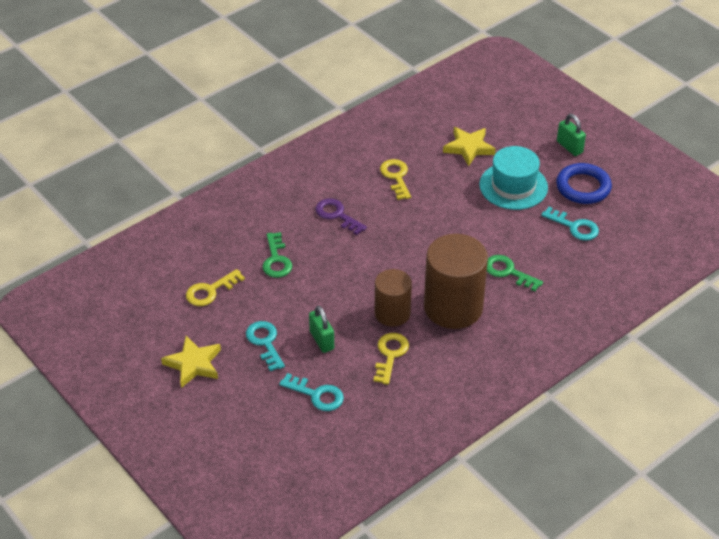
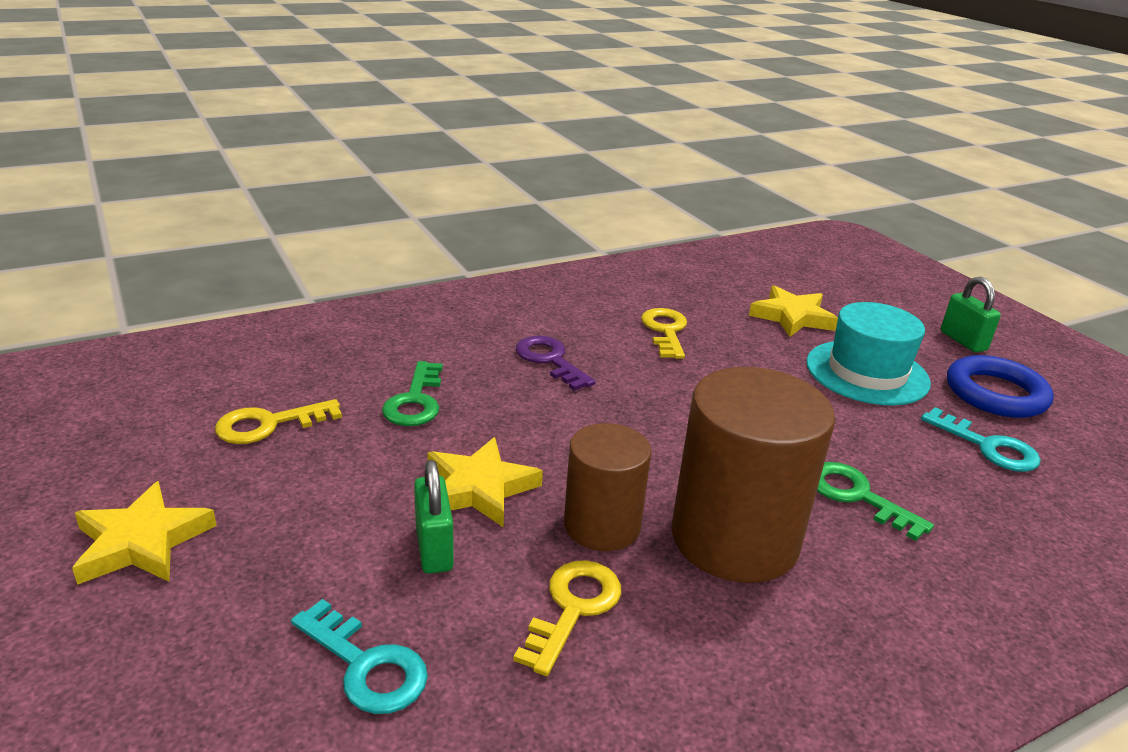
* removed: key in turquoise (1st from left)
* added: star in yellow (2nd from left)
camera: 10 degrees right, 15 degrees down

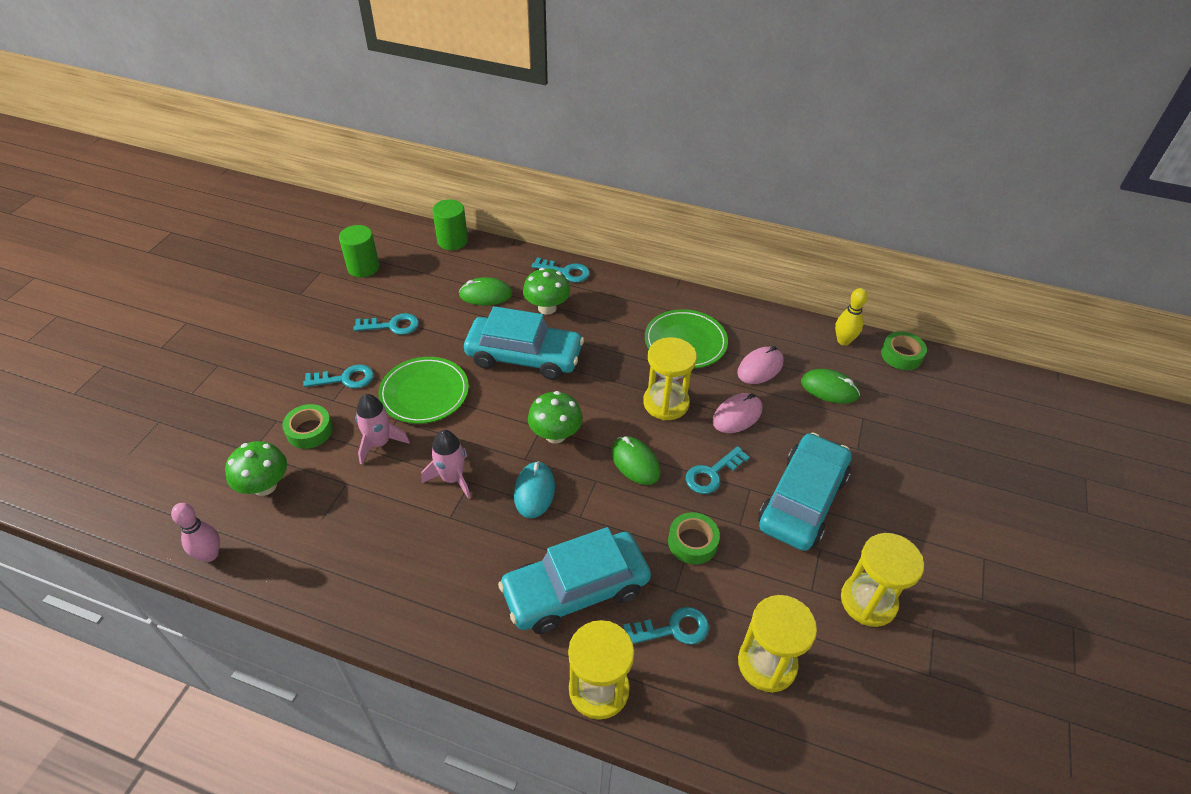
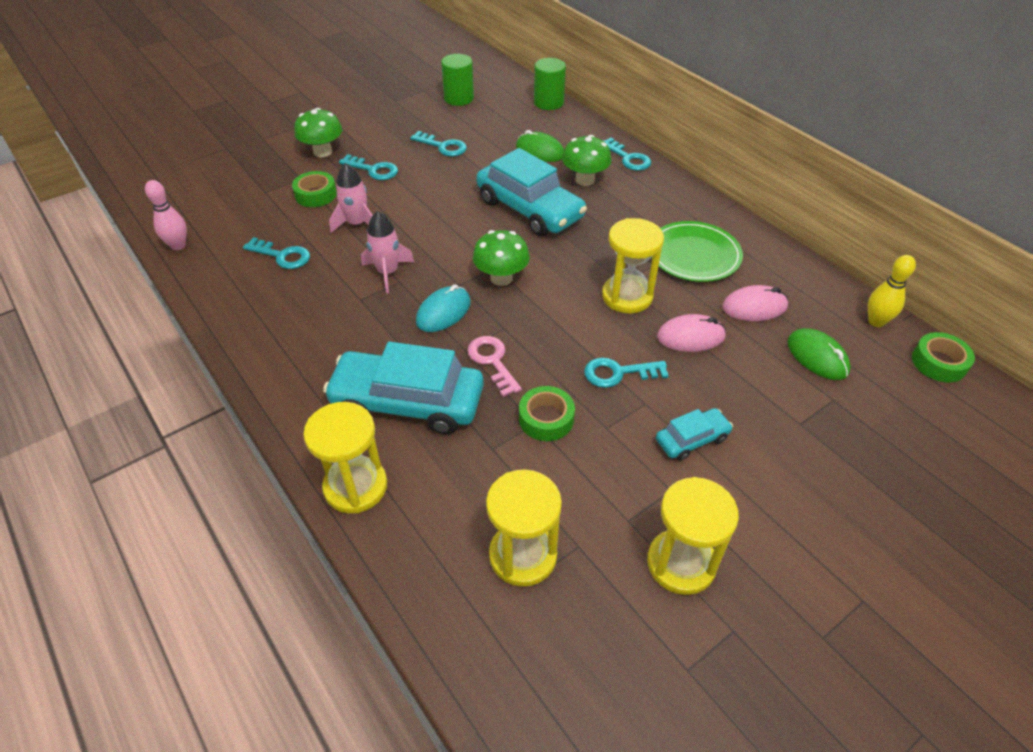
* removed: plate in green (1st from left)
* removed: mouse in green (2nd from left)
* added: key in pink
* moved: mushroom in green (1st from left)
* moved: key in turquoise (4th from left in the first image) to key in turquoise (1st from left)
* resized: car in turquoise (3rd from left) x0.48
camera: 35 degrees right, 0 degrees up

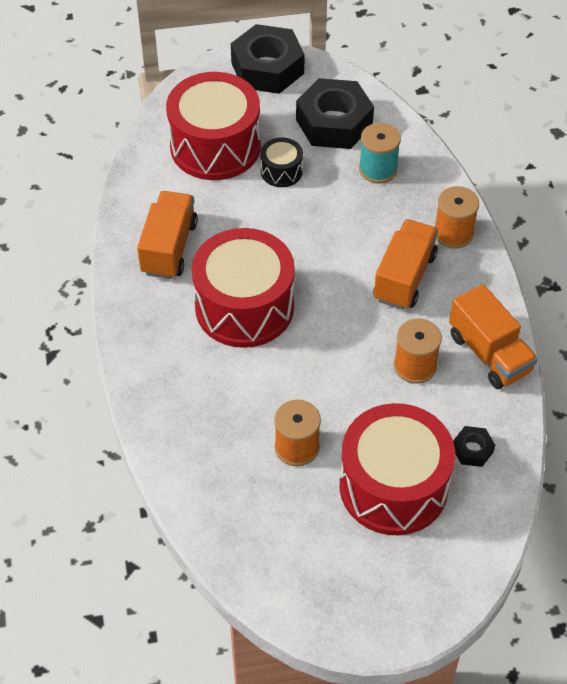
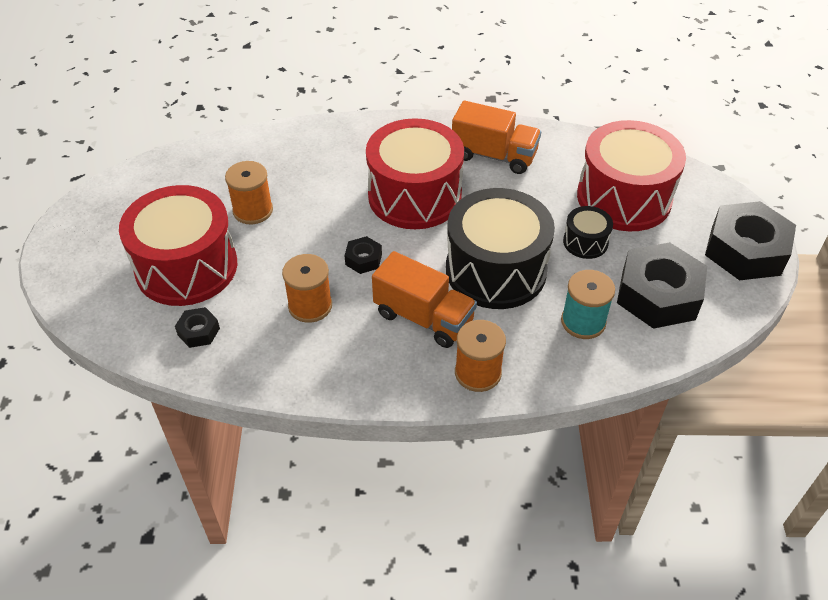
* removed: truck in orange (3rd from left)
* added: nut in black (2nd from left)
* added: drum in black (1st from left)
camera: 100 degrees right, 5 degrees down

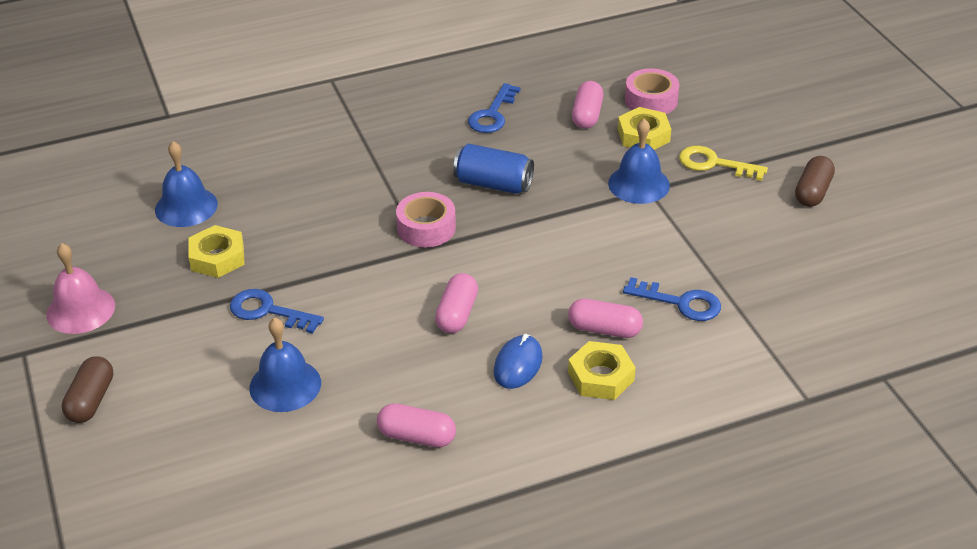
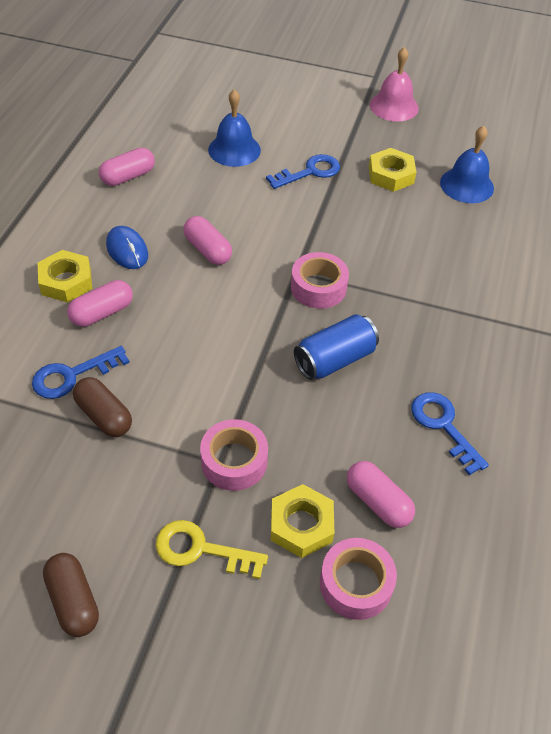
* moved: capsule in brown (1st from left in the first image) to capsule in brown (2nd from left)
* replaced: bell in blue (3rd from left) to tape in pink (1st from left)
* turned: key in yellow 135 degrees counterclockwise
camera: 125 degrees right, 10 degrees up

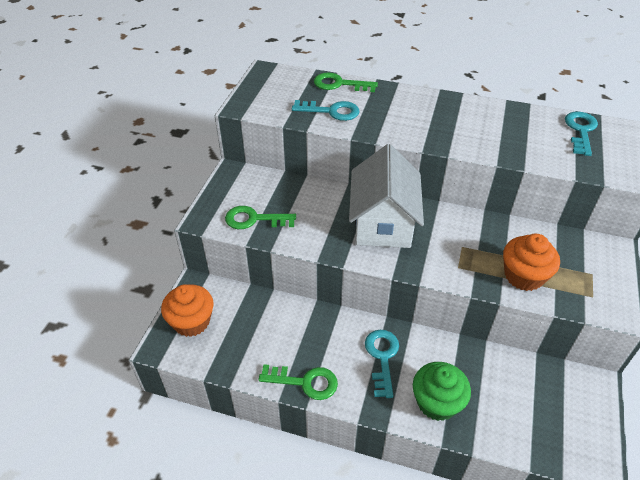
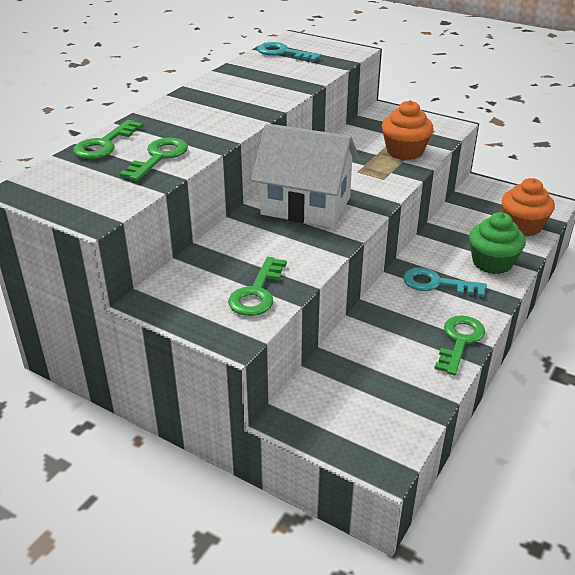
* moved: cupcake in orange (1st from left in the first image) to cupcake in orange (2nd from left)
* recoloured: key in turquoise (1st from left) to key in green (2nd from left)
camera: 75 degrees left, 10 degrees down

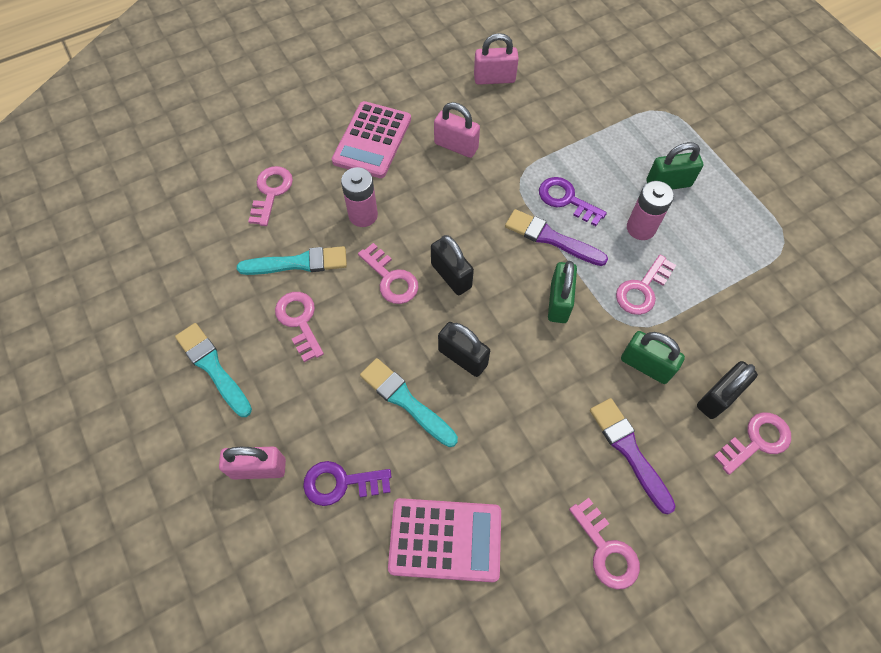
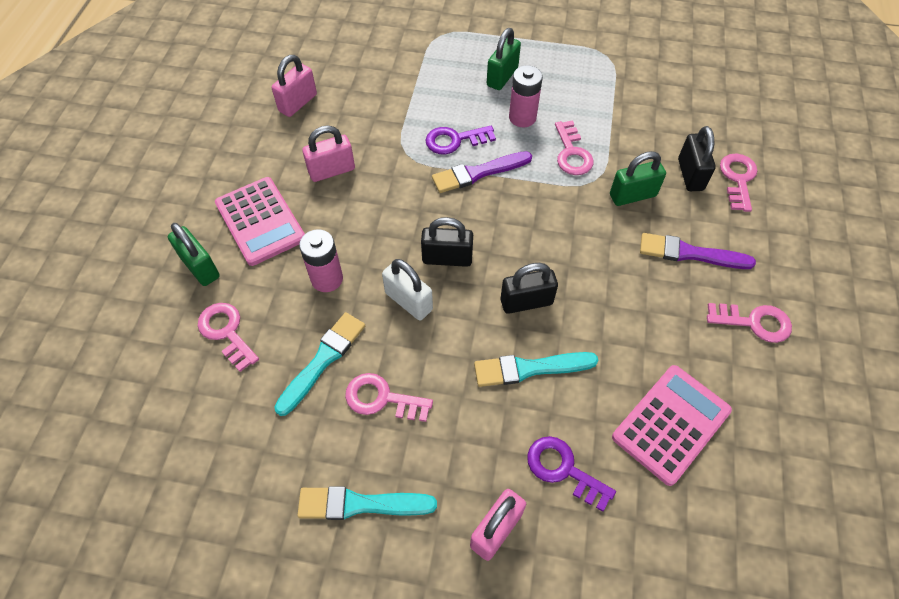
* moved: padlock in green (1st from left)
* replaced: key in pink (3rd from left) to padlock in white
* turned: key in purple (1st from left in the first image) 90 degrees clockwise
camera: 50 degrees left, 5 degrees down

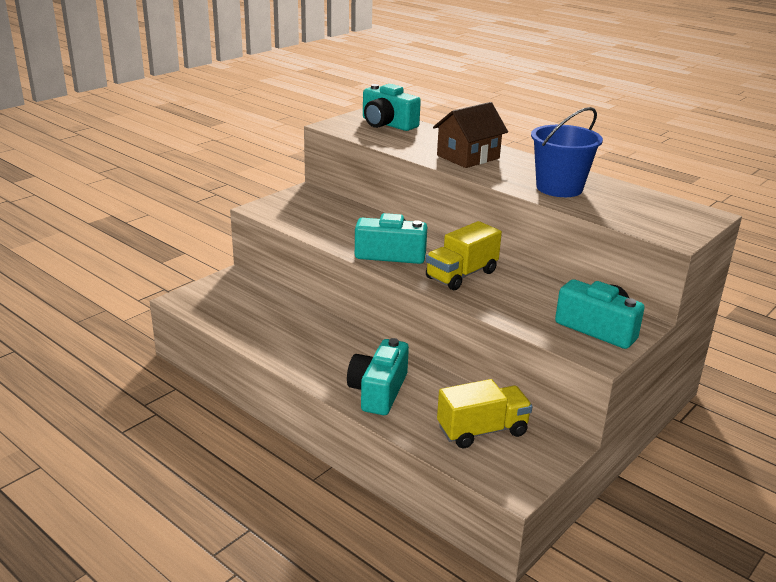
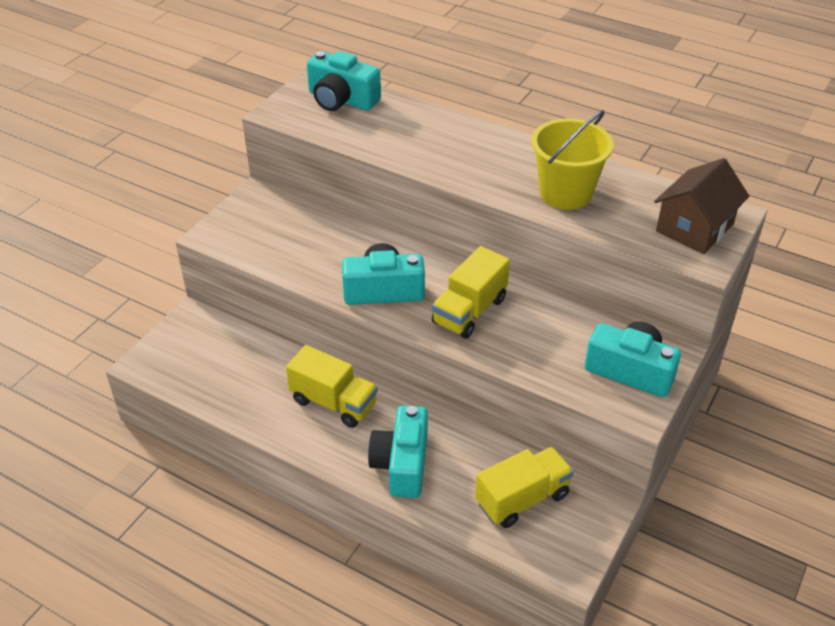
* added: truck in yellow (1st from left)
* moved: house in brown
* recoloured: bucket in blue to bucket in yellow
camera: 10 degrees left, 15 degrees up

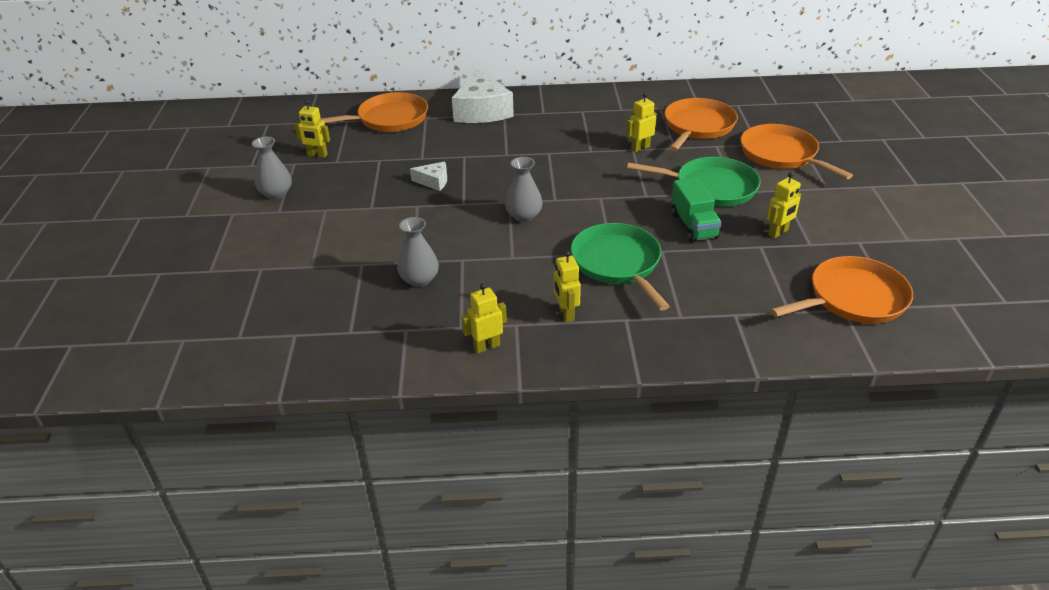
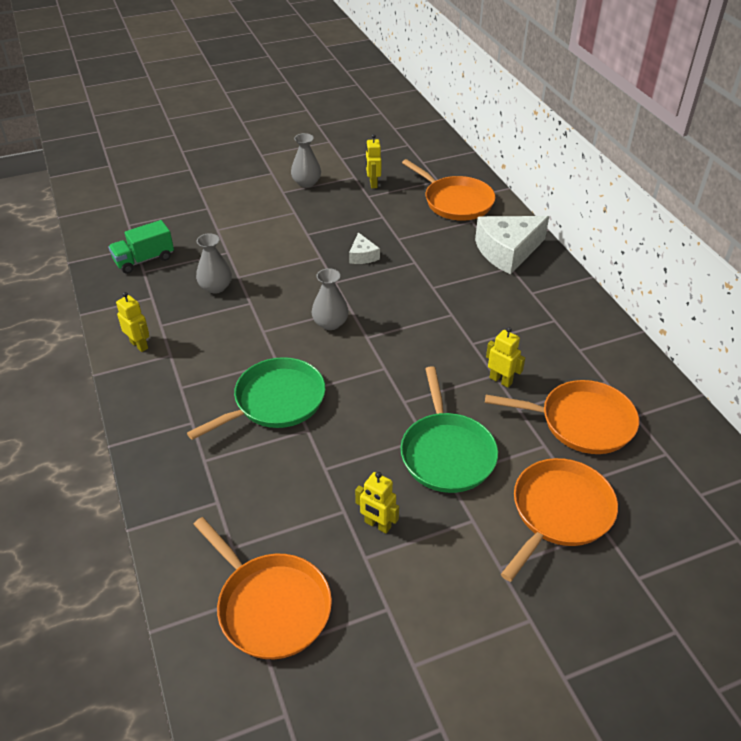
* removed: robot in yellow (3rd from left)
* moved: truck in green
camera: 70 degrees right, 5 degrees up

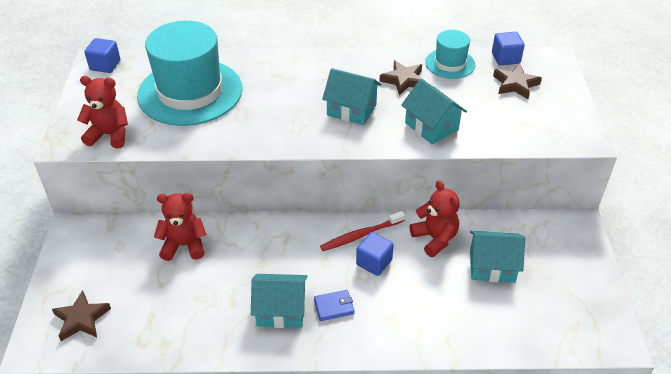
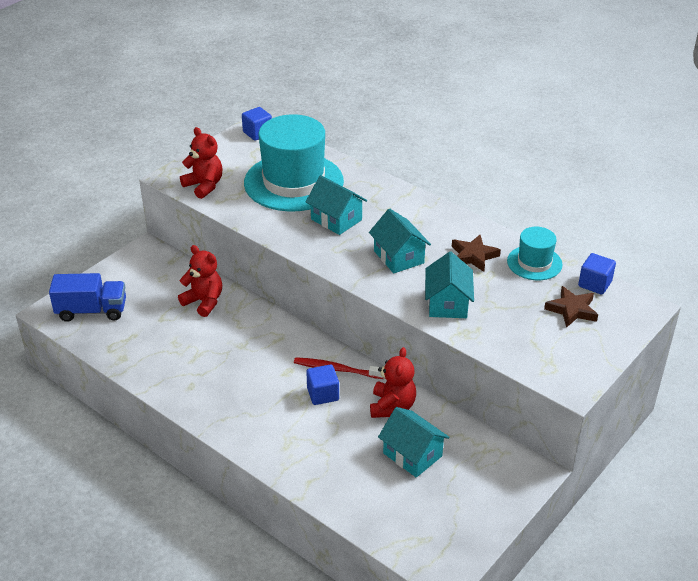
* removed: wallet in blue
* moved: house in turquoise (1st from left)
* replaced: star in brown (1st from left) to truck in blue
camera: 40 degrees right, 5 degrees down

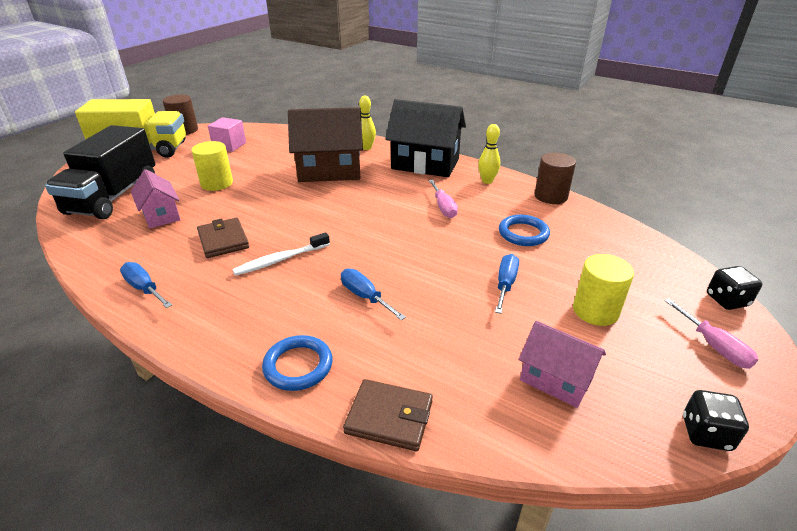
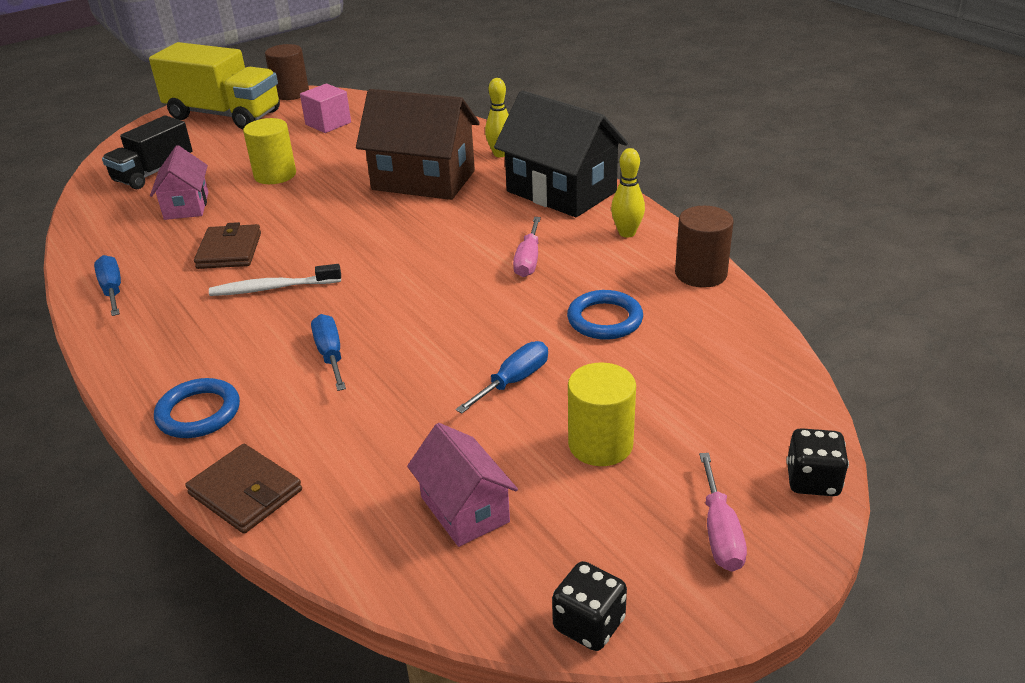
* resized: truck in black x0.63
camera: 25 degrees right, 0 degrees up

